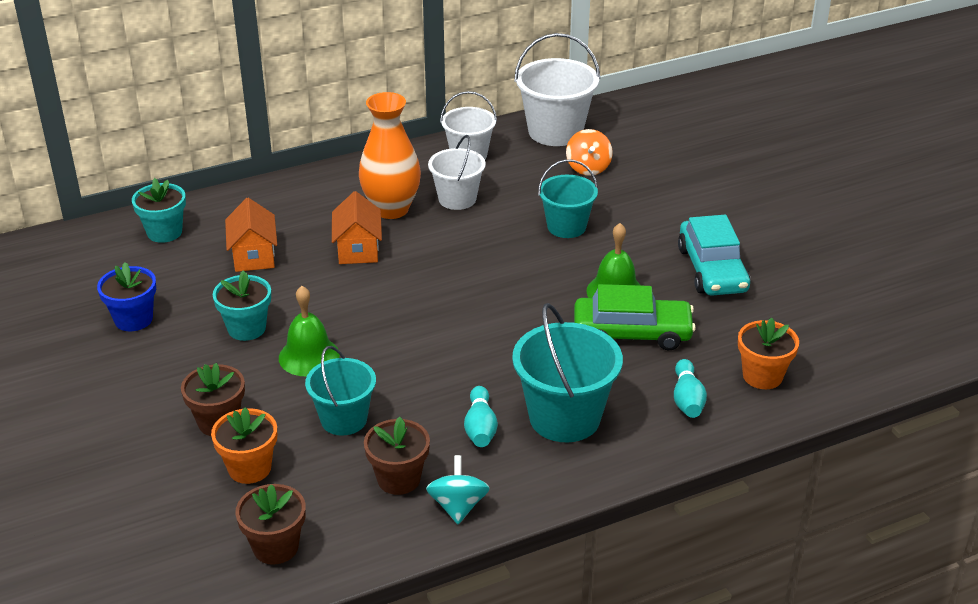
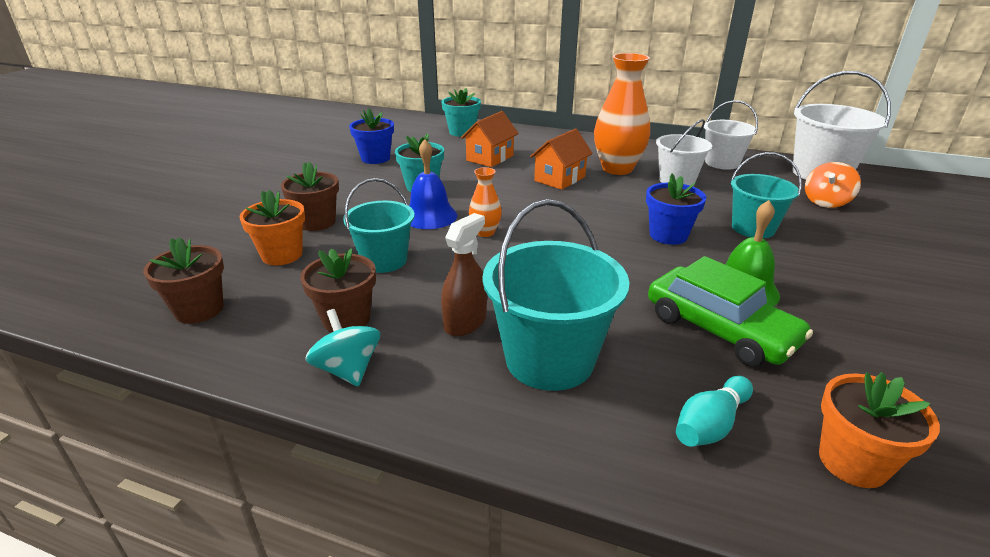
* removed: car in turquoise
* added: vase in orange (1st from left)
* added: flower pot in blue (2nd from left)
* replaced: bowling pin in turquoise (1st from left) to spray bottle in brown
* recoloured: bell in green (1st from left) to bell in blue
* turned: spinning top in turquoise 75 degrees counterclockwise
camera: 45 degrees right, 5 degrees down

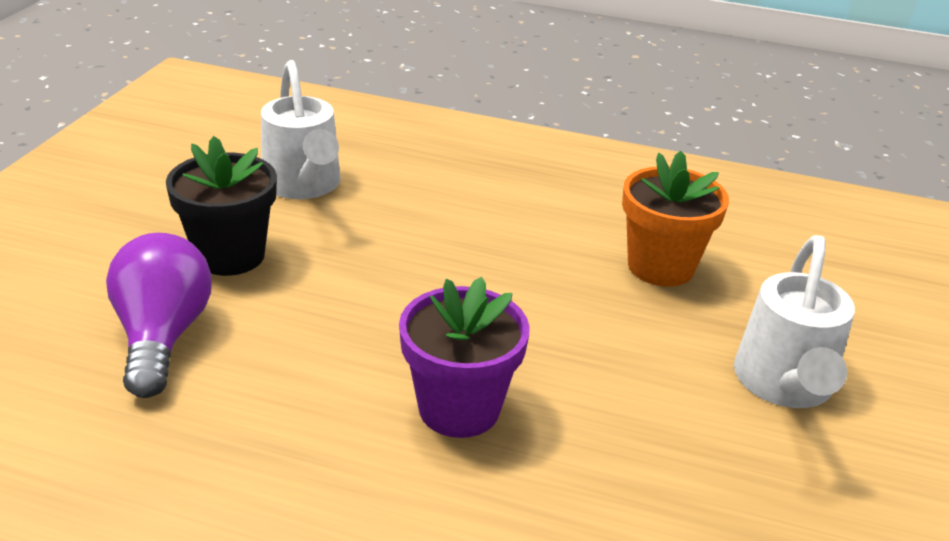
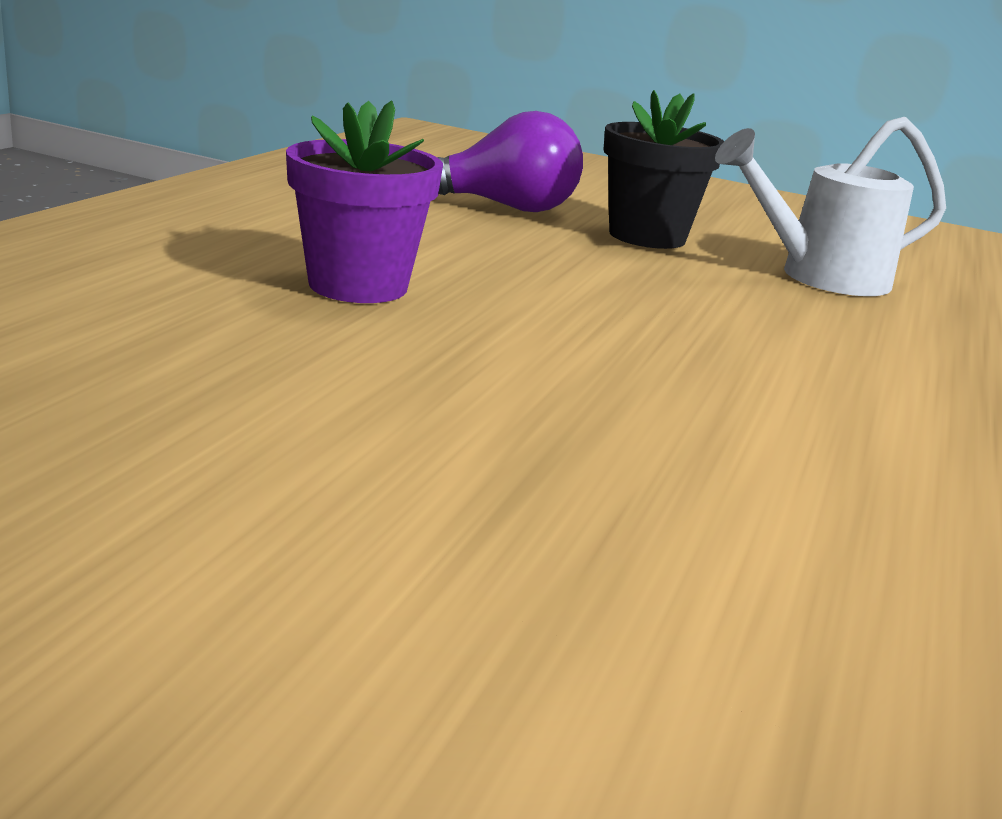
* removed: flower pot in orange
* removed: watering can in white (2nd from left)
camera: 95 degrees right, 10 degrees down

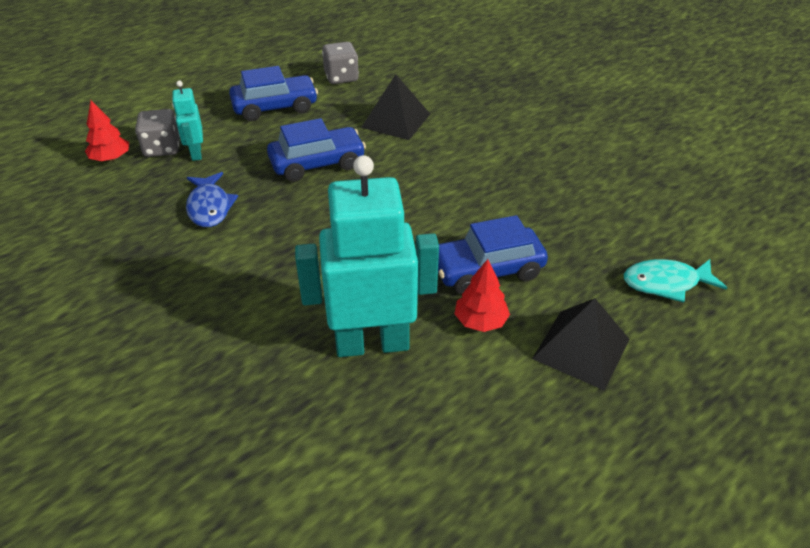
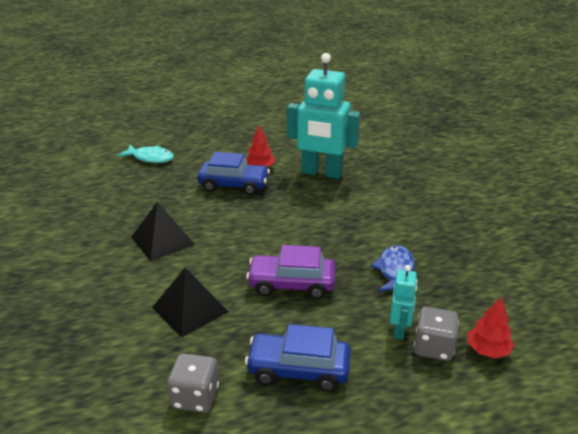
* moved: pyramid in black (2nd from left in the first image) to pyramid in black (1st from left)
* recoloured: car in blue (2nd from left) to car in purple
camera: 155 degrees left, 10 degrees down

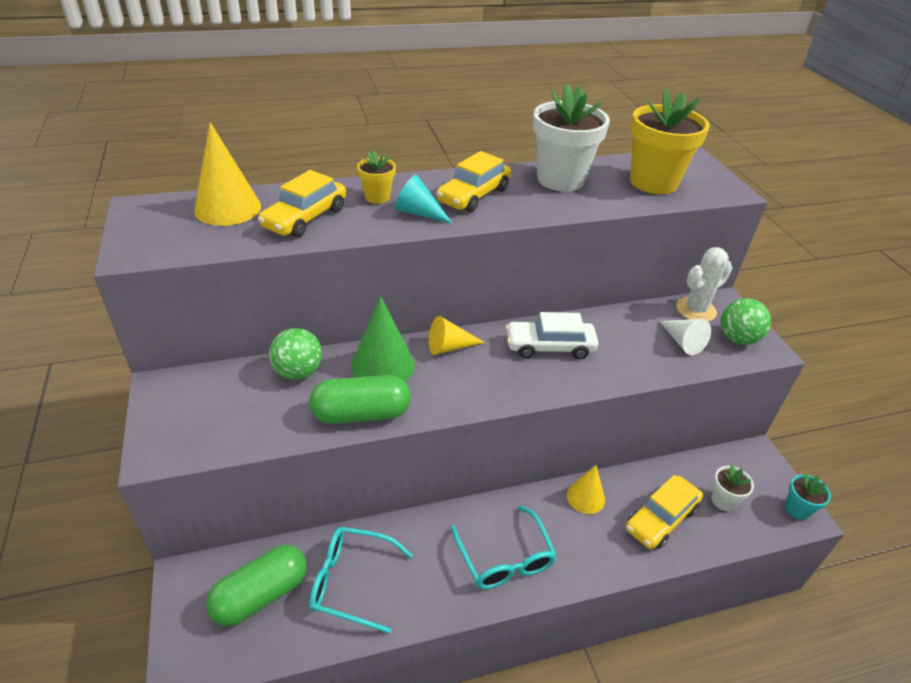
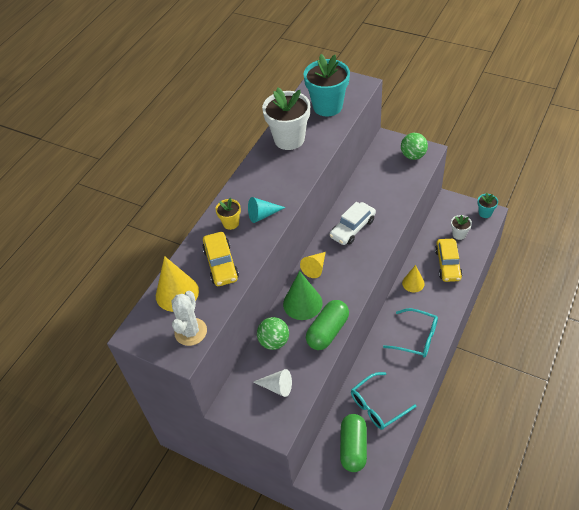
* removed: car in yellow (2nd from left)
* moved: cone in white
* moved: cactus in white
* recoloured: flower pot in yellow (2nd from left) to flower pot in turquoise (1st from left)
camera: 40 degrees left, 10 degrees up

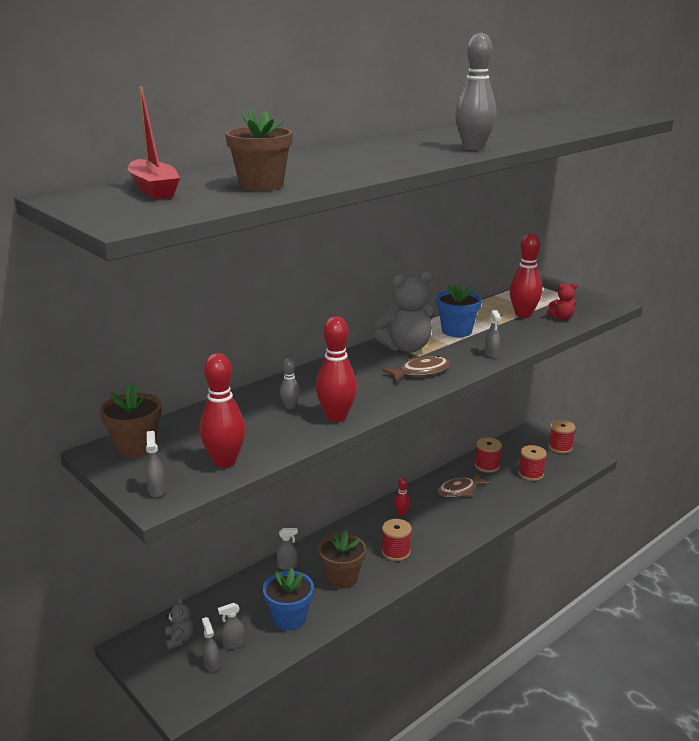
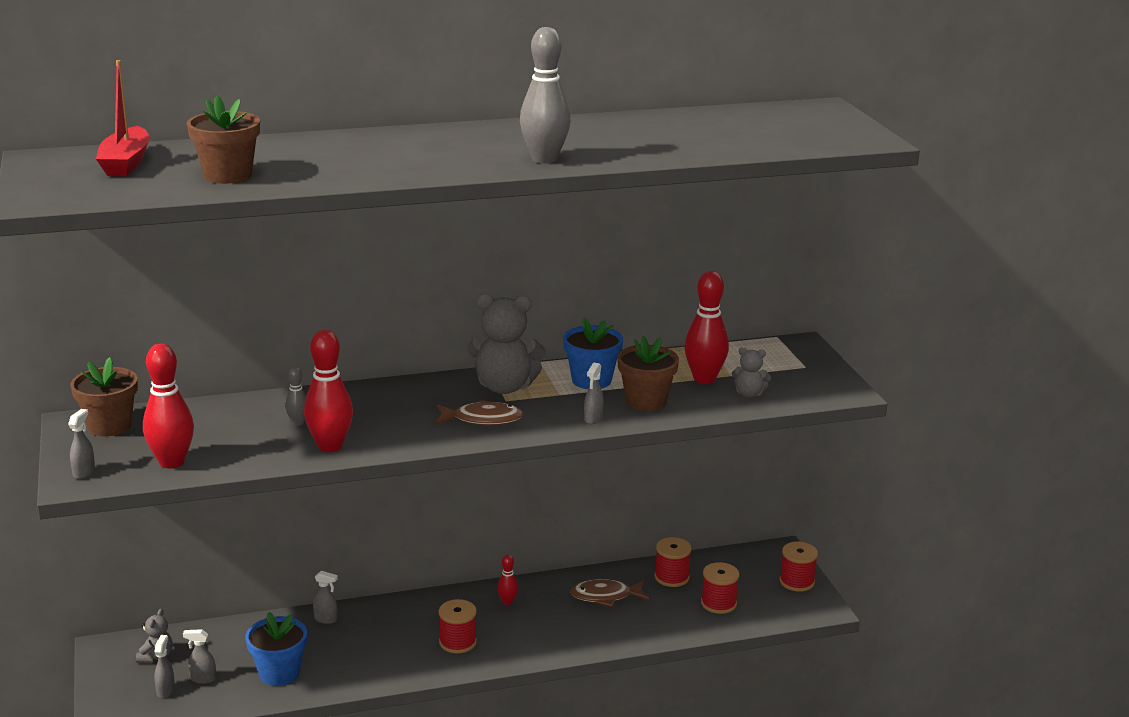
* moved: flower pot in brown (3rd from left)
* recoloured: teddy bear in red to teddy bear in grey (3rd from left)
camera: 25 degrees right, 0 degrees up

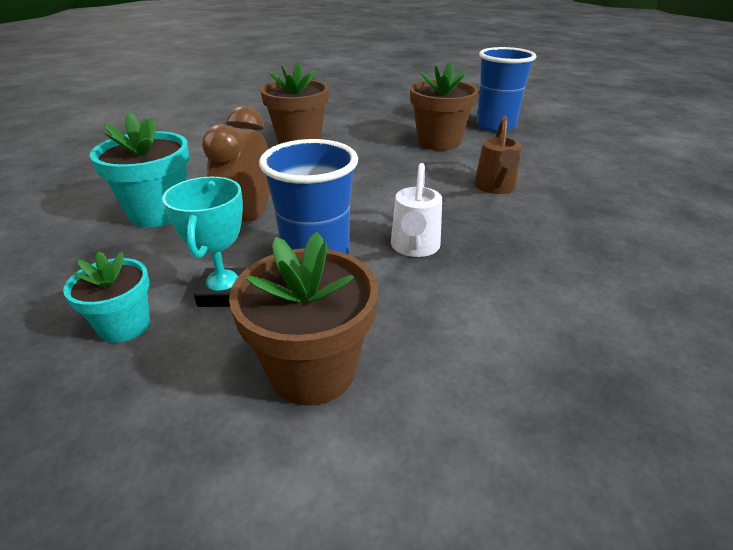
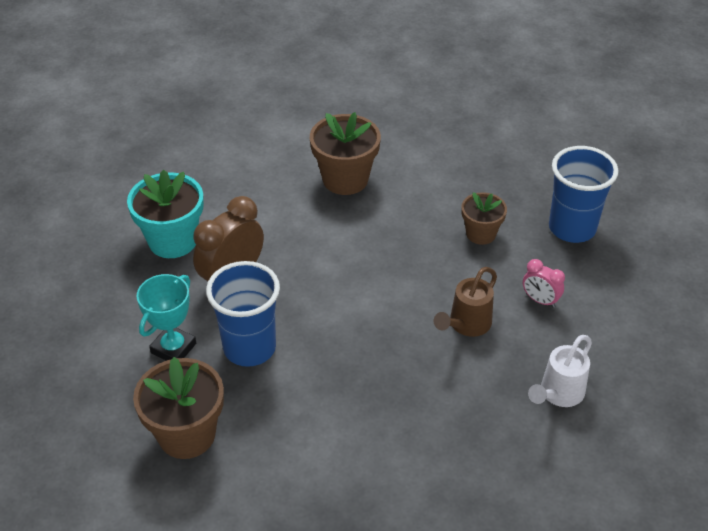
* removed: flower pot in turquoise (1st from left)
* added: clock in pink
* moved: watering can in white
* resized: flower pot in brown (3rd from left) x0.62
camera: 30 degrees right, 10 degrees up

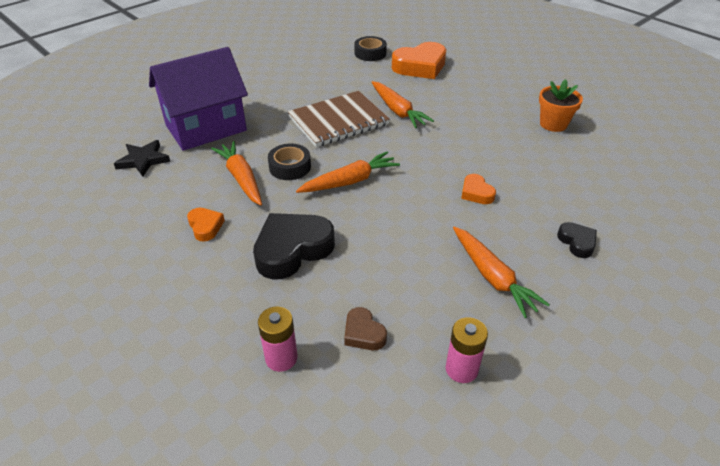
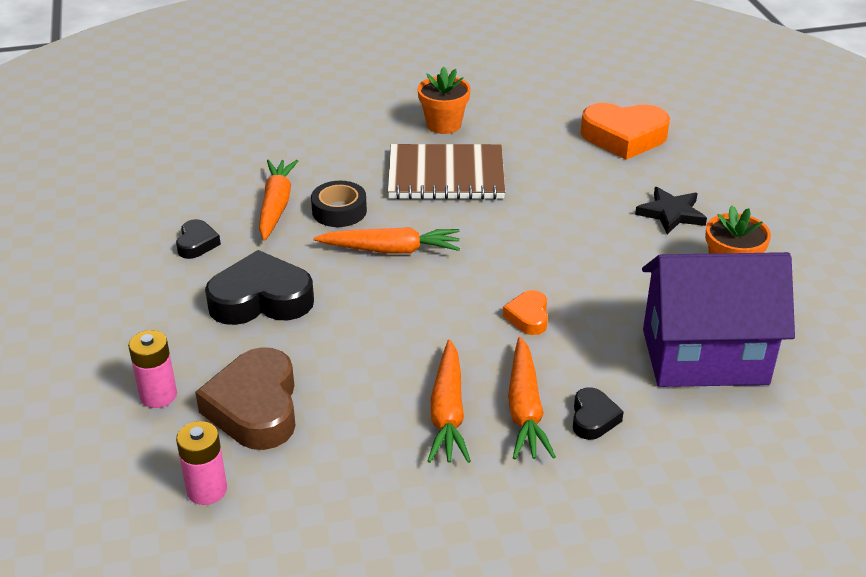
* removed: tape in black (2nd from left)
* added: flower pot in orange (1st from left)
* moved: star in black
* moved: house in purple
* moved: carrot in orange (3rd from left in the first image) to carrot in orange (4th from left)
* moved: battery in pink (2nd from left)
* recoloured: heart in orange (1st from left) to heart in black (1st from left)
* resized: heart in brown x1.98
camera: 30 degrees right, 5 degrees down

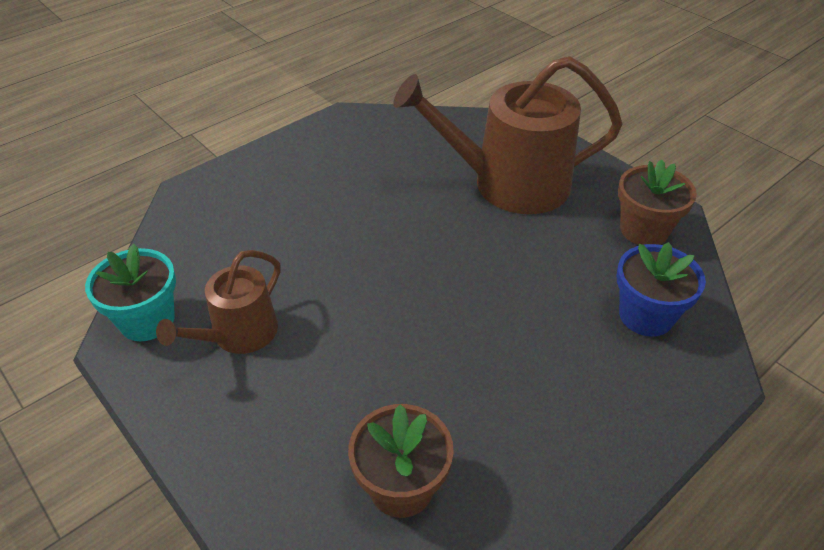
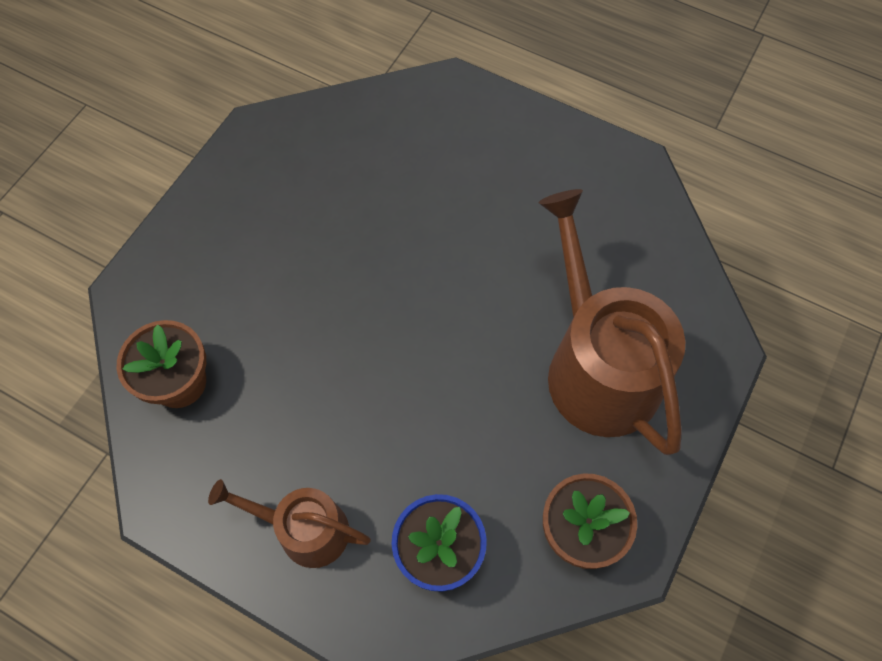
* removed: flower pot in turquoise
* moved: watering can in brown (1st from left)
camera: 70 degrees right, 20 degrees up

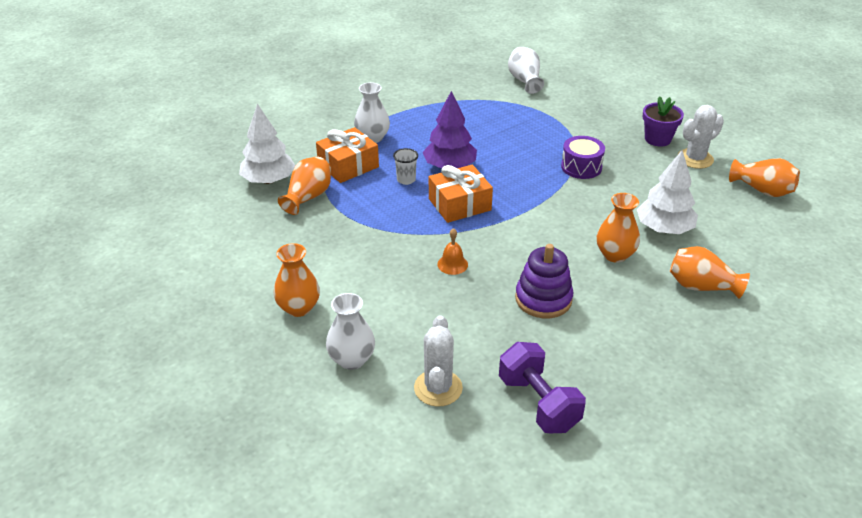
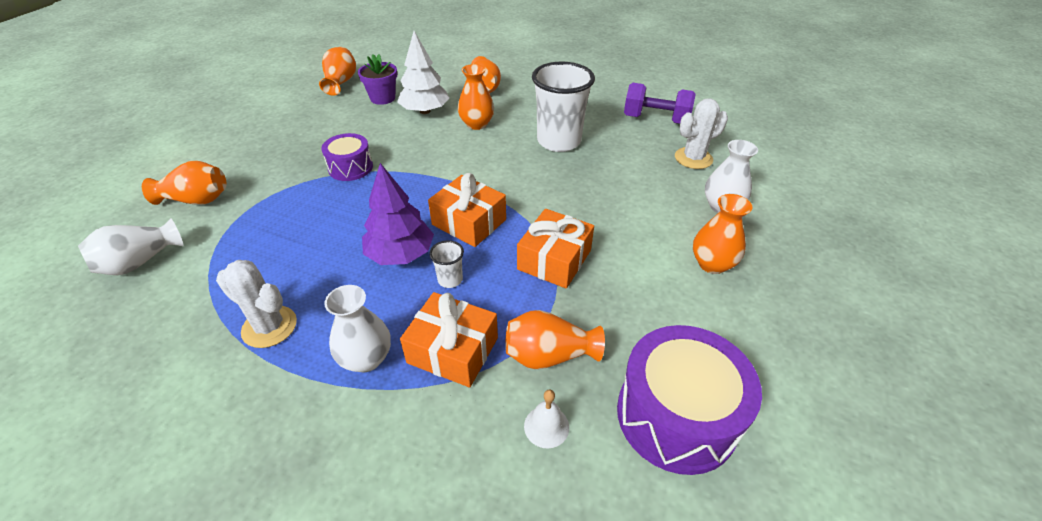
* removed: bell in orange
* added: vase in orange (1st from left)
* added: gift in orange (3rd from left)
* added: drum in purple (2nd from left)
* moved: flower pot in purple
* moved: cactus in white (2nd from left in the first image) to cactus in white (1st from left)
* replaced: tree in white (1st from left) to bell in white
* replaced: stacking toy in purple to cup in white (2nd from left)
* turned: dumbbell in purple 75 degrees clockwise
camera: 120 degrees left, 5 degrees up

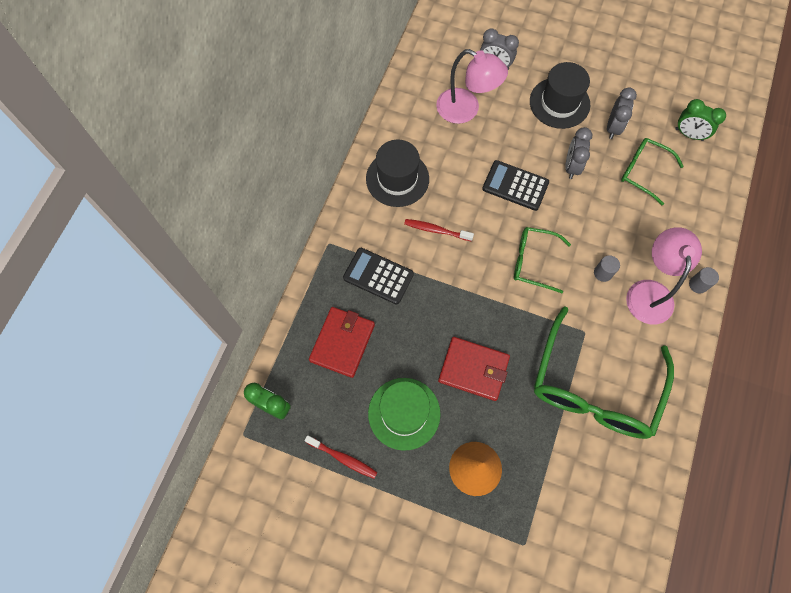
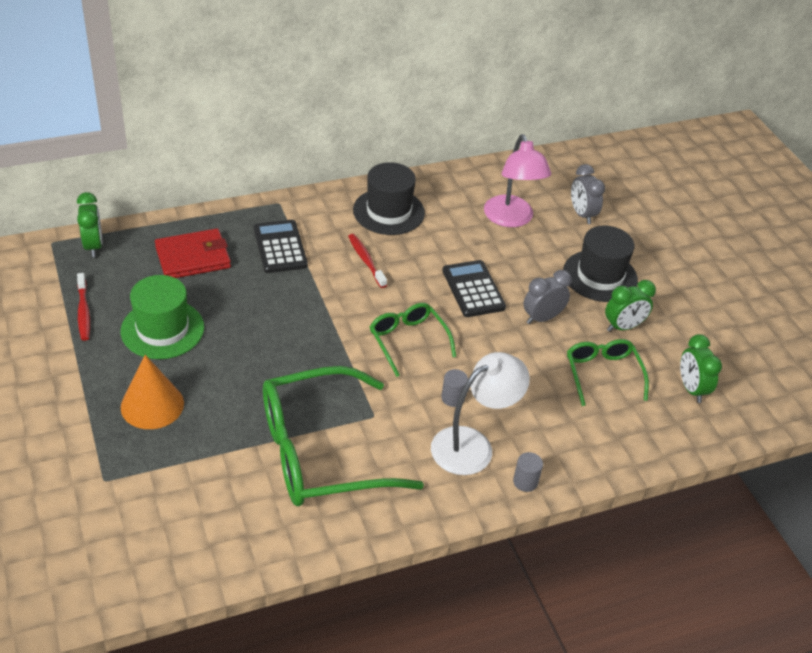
* removed: wallet in red (2nd from left)
* recoloured: clock in grey (3rd from left) to clock in green (2nd from left)
* recoloured: lamp in pink (2nd from left) to lamp in white
camera: 45 degrees right, 25 degrees down

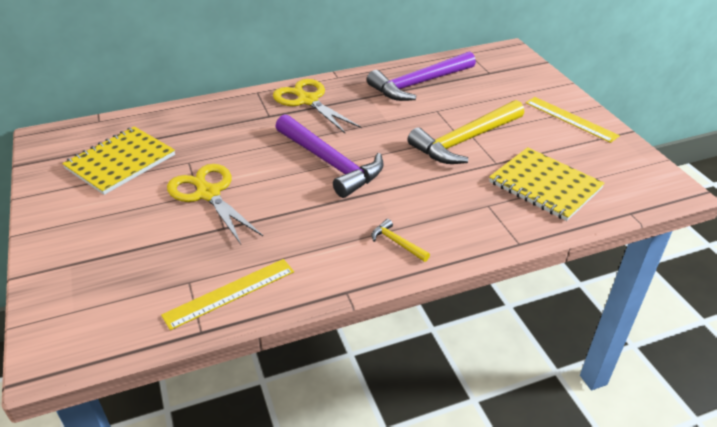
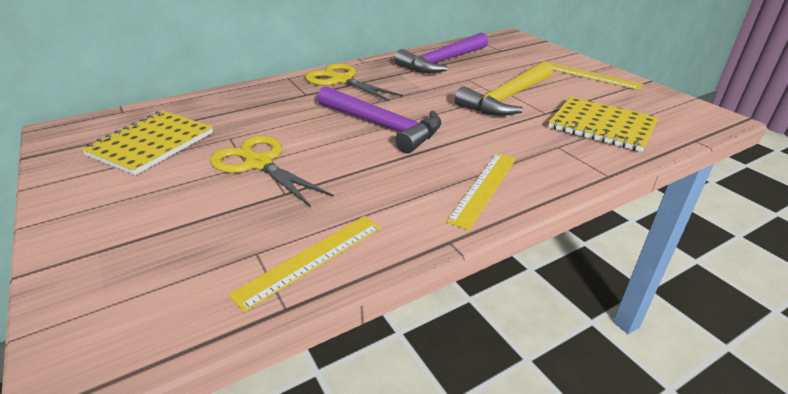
* replaced: hammer in yellow (1st from left) to ruler in yellow (2nd from left)
camera: 10 degrees left, 5 degrees down

